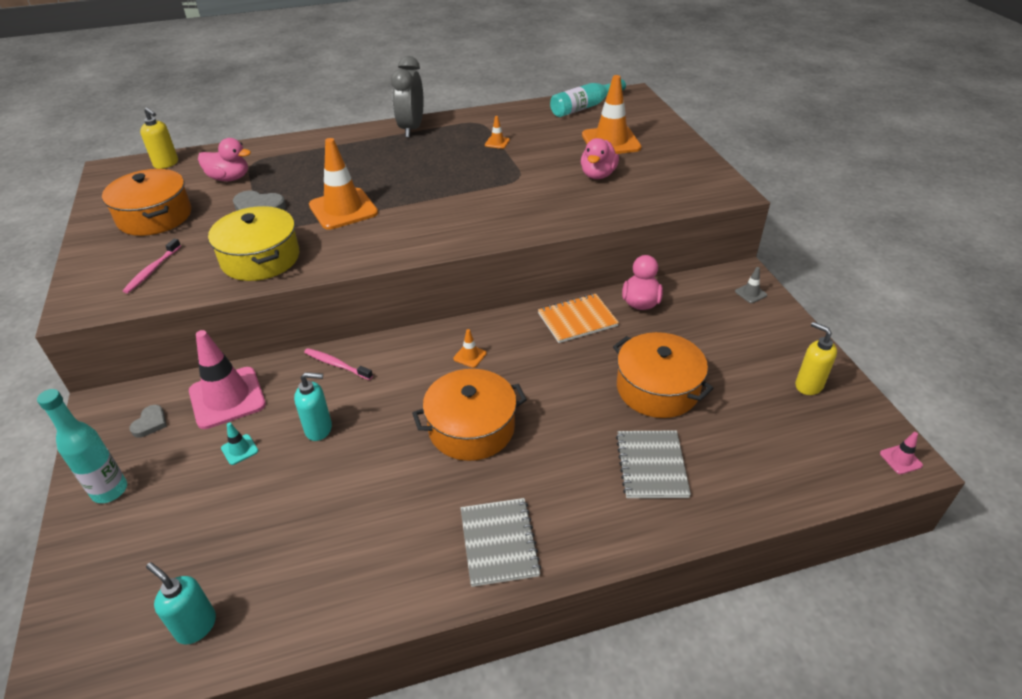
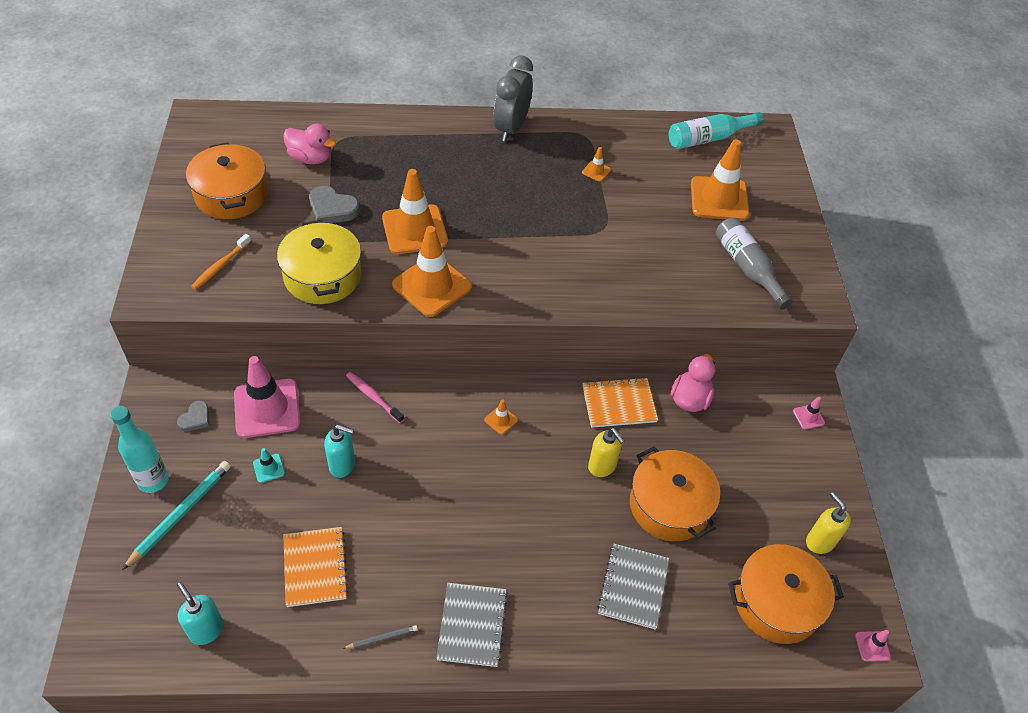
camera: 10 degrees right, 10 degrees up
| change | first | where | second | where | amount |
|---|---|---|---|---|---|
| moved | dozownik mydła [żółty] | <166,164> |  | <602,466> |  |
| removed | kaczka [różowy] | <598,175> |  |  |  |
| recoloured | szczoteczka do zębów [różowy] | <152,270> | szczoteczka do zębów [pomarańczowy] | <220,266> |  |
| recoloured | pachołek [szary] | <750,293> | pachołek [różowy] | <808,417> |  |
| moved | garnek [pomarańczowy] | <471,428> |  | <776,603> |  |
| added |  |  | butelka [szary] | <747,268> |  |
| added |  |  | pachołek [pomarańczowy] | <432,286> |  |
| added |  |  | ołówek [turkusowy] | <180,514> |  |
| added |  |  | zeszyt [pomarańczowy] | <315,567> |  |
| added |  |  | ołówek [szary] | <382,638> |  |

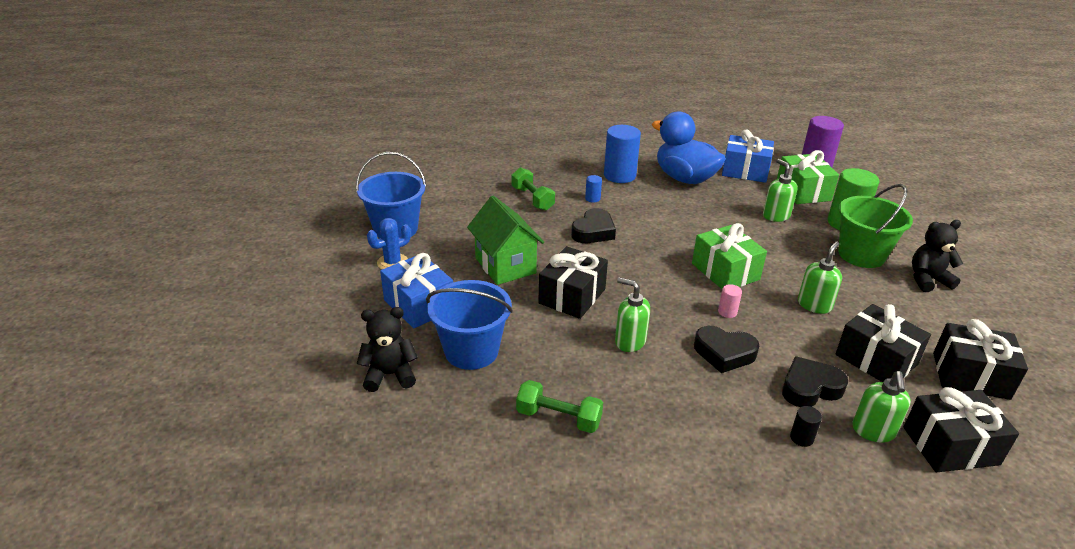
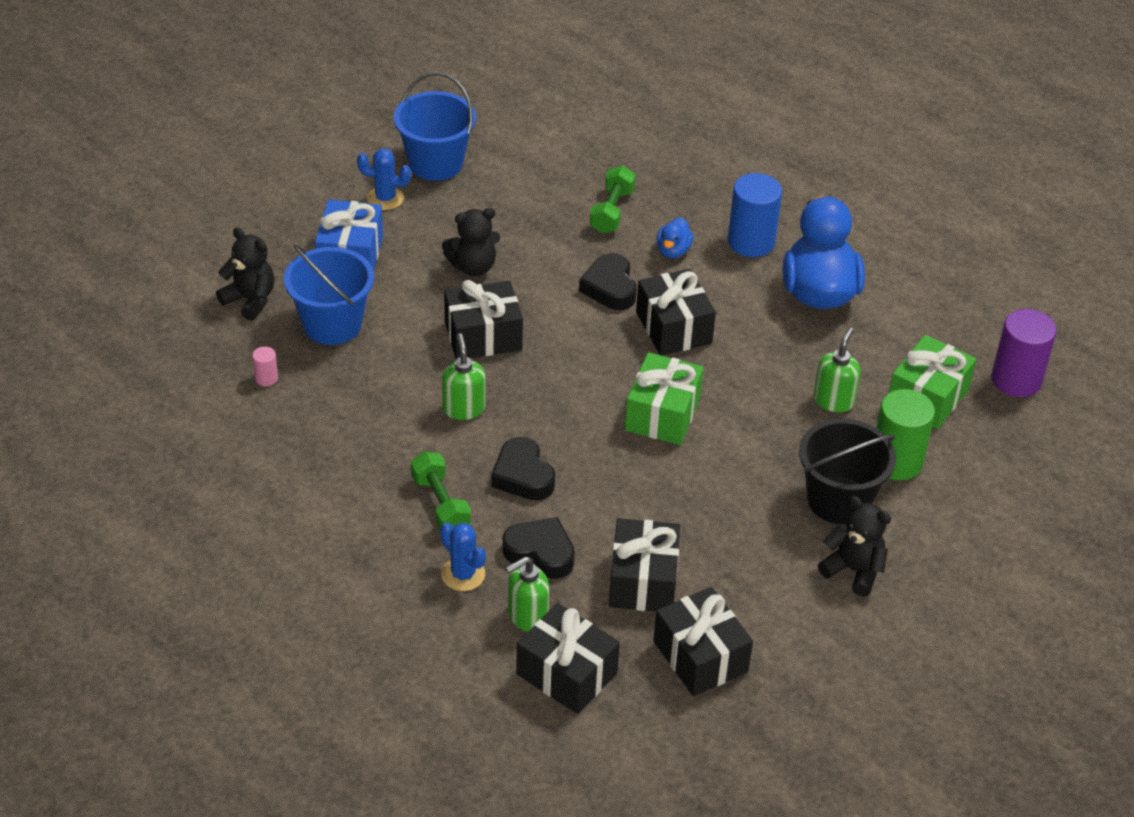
camera: 45 degrees right, 10 degrees up
| change | first | where | second | where | amount |
|---|---|---|---|---|---|
| removed | prezent [niebieski] | <745,171> |  |  |  |
| replaced | walec [niebieski] | <592,198> | kaczka [niebieski] | <673,251> |  |
| recoloured | wiadro [zielony] | <861,255> | wiadro [czarny] | <838,500> |  |
| replaced | domek [zielony] | <505,265> | miś [czarny] | <473,267> |  |
| turned | serce [czarny] | <593,231> |  | <610,287> | 90 degrees clockwise |
| removed | dozownik mydła [zielony] | <814,305> |  |  |  |
| moved | walec [różowy] | <727,312> |  | <266,378> |  |
| moved | hantel [zielony] | <558,418> |  | <440,504> |  |
| replaced | walec [czarny] | <801,438> | kaktus [niebieski] | <463,574> |  |
| added |  |  | prezent [czarny] | <673,328> |  |

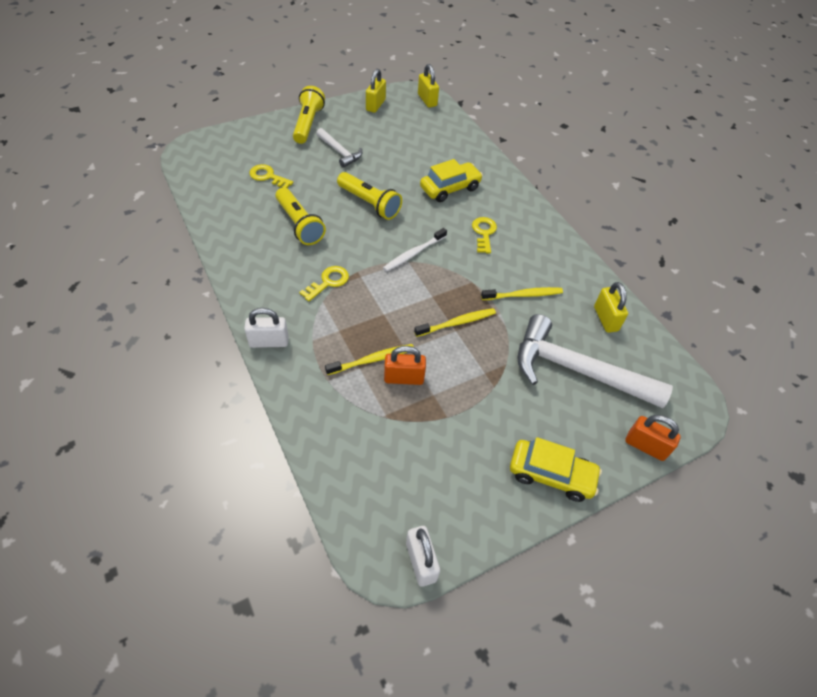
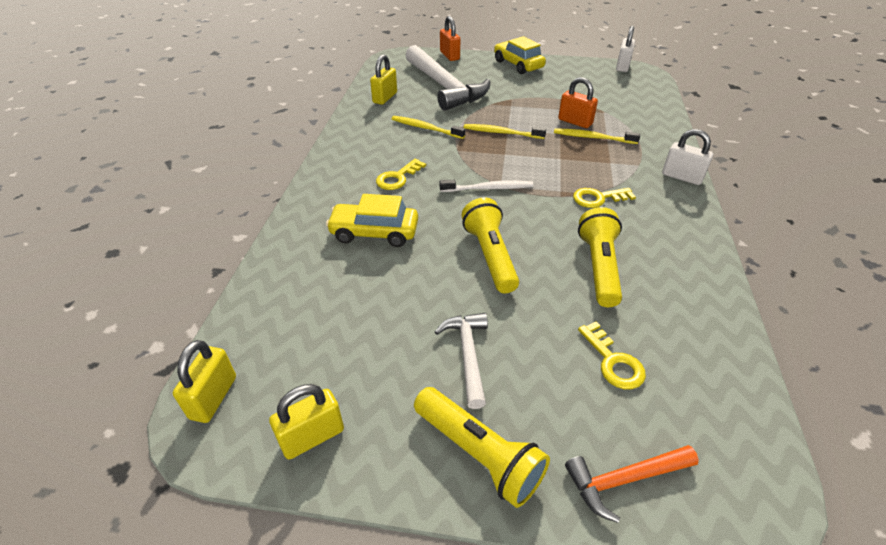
camera: 140 degrees left, 10 degrees down
| change | first | where | second | where | amount |
|---|---|---|---|---|---|
| turned | latarka [żółty] | <308,124> |  | <478,453> | 90 degrees counterclockwise |
| added |  |  | młotek [pomarańczowy] | <624,480> |  |

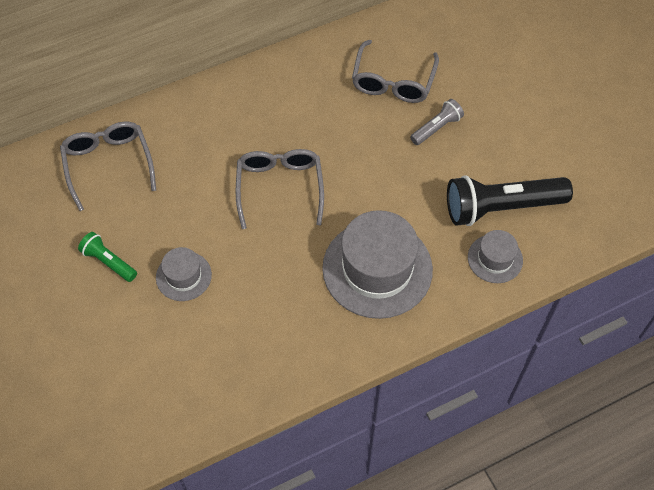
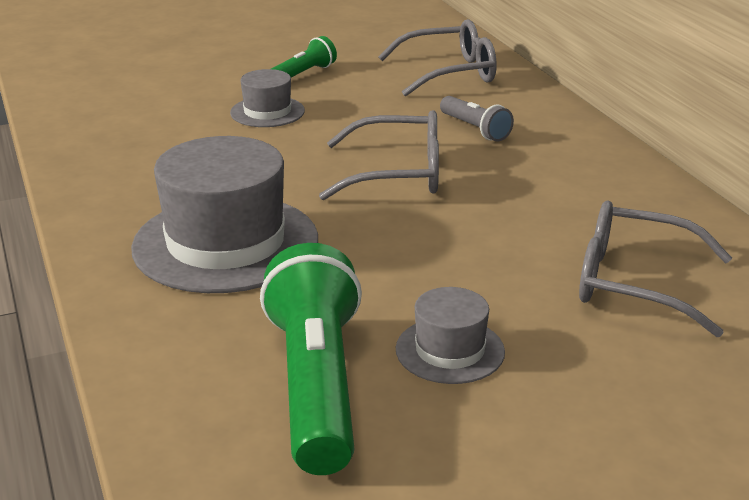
camera: 95 degrees right, 30 degrees down
| change | first | where | second | where | amount |
|---|---|---|---|---|---|
| moved | latarka [szary] | <436,128> |  | <475,129> |  |
| recoloured | latarka [czarny] | <501,207> | latarka [zielony] | <316,385> |  |
| moved | kapelusz [szary] | <495,259> |  | <450,350> |  |

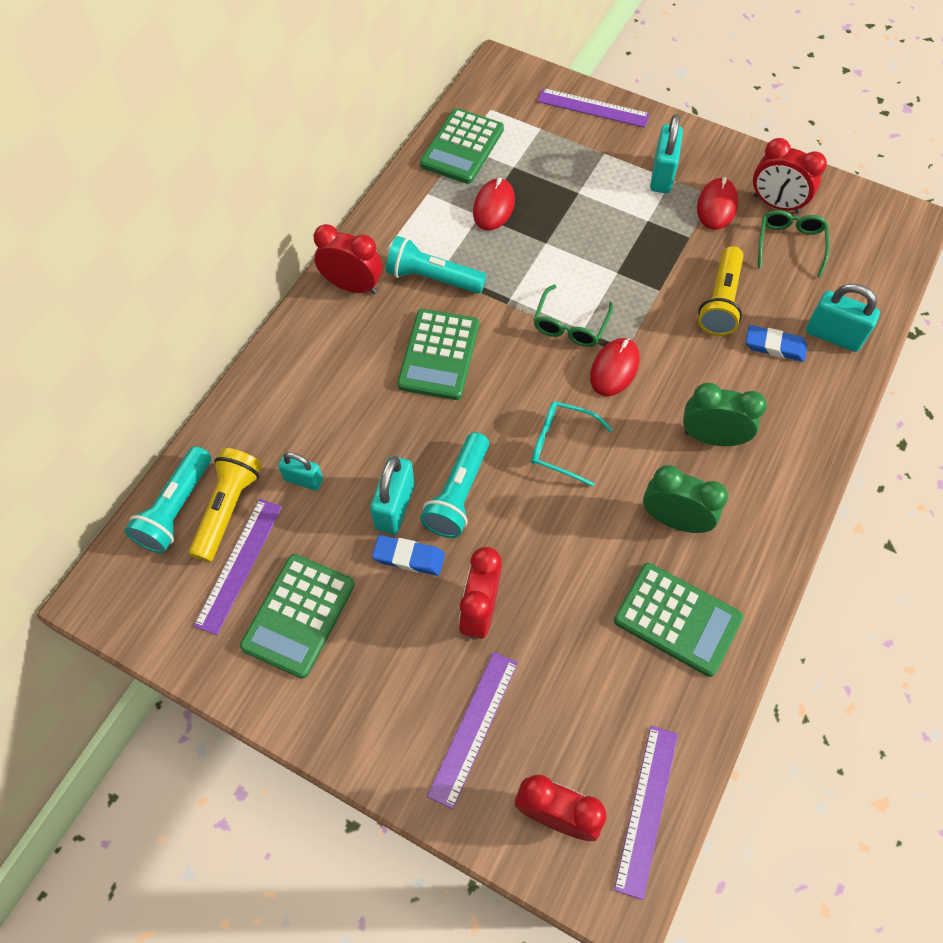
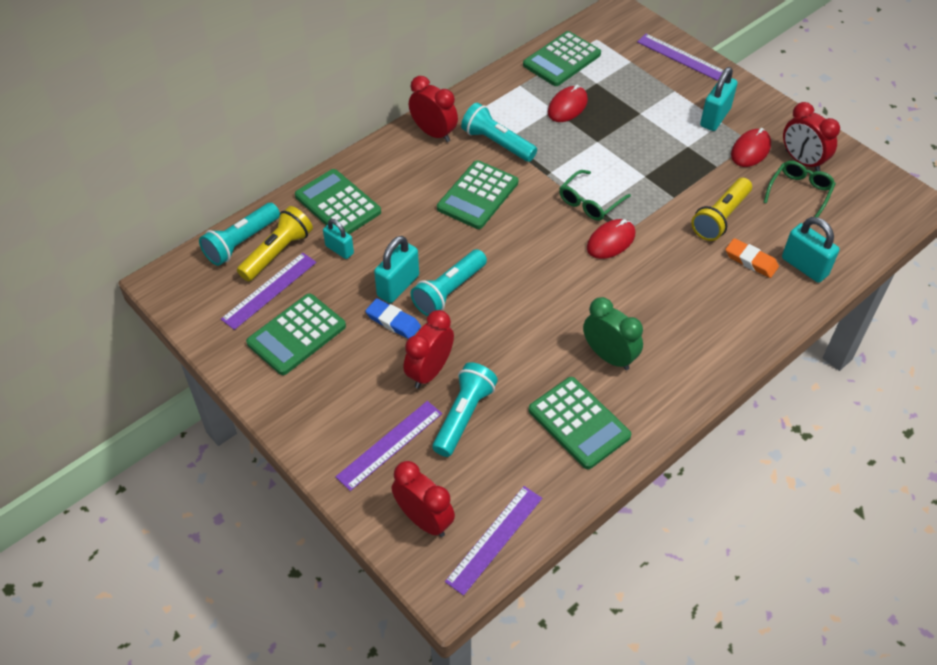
camera: 20 degrees right, 10 degrees down
| change | first | where | second | where | amount |
|---|---|---|---|---|---|
| recoloured | gumka do mazania [niebieski] | <774,346> | gumka do mazania [pomarańczowy] | <751,261> |  |
| removed | budzik [zielony] | <712,437> |  |  |  |
| removed | okulary [turkusowy] | <561,445> |  |  |  |
| added |  |  | kalkulator [zielony] | <338,204> |  |
| added |  |  | latarka [turkusowy] | <464,416> |  |

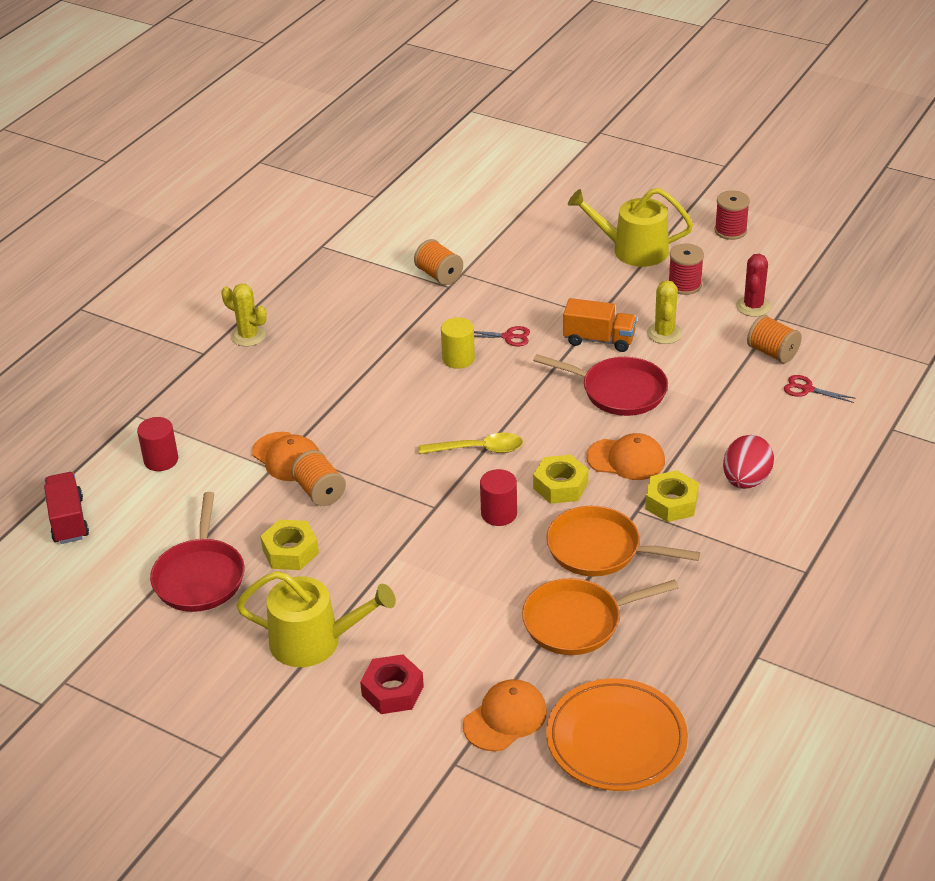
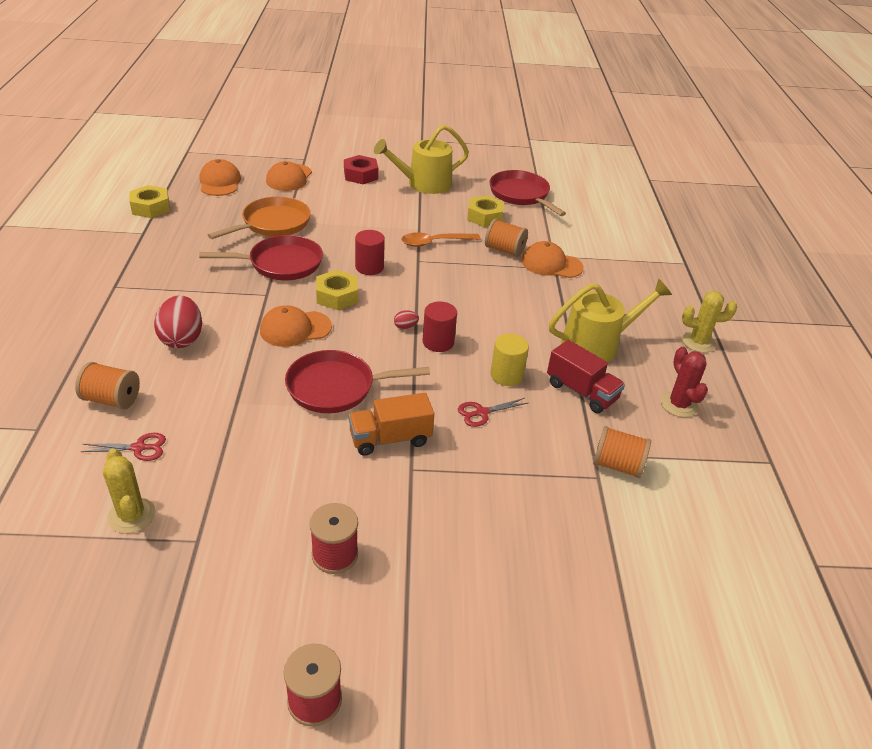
camera: 145 degrees right, 0 degrees up
| change | first | where | second | where | amount |
|---|---|---|---|---|---|
| moved | konewka [żółty] | <633,250> |  | <596,344> |  |
| moved | kaktus [czerwony] | <753,306> |  | <678,405> |  |
| moved | kaktus [żółty] | <664,333> |  | <132,516> |  |
| moved | szpulka [pomarańczowy] | <772,352> |  | <112,399> |  |
| moved | walec [czerwony] | <161,460> |  | <438,342> |  |
| removed | łyżka [żółty] | <478,449> |  |  |  |
| moved | nakrętka [żółty] | <671,503> |  | <151,207> |  |
| moved | ciężarówka [czerwony] | <68,520> |  | <581,392> |  |
| recoloured | patelnia [pomarańczowy] | <599,549> | patelnia [czerwony] | <281,264> |  |
| replaced | talerz [pomarańczowy] | <616,739> | czapka [pomarańczowy] | <220,182> |  |
| added |  |  | łyżka [pomarańczowy] | <435,242> |  |
| added |  |  | jajko [czerwony] | <405,327> |  |

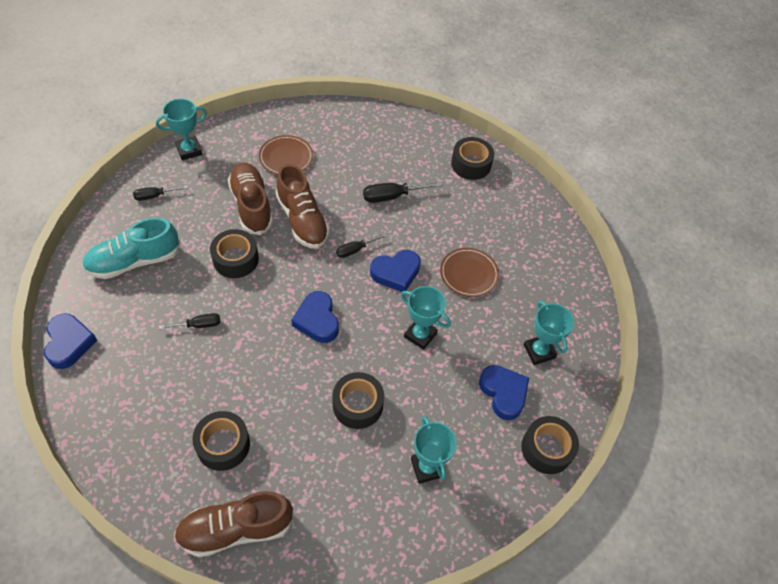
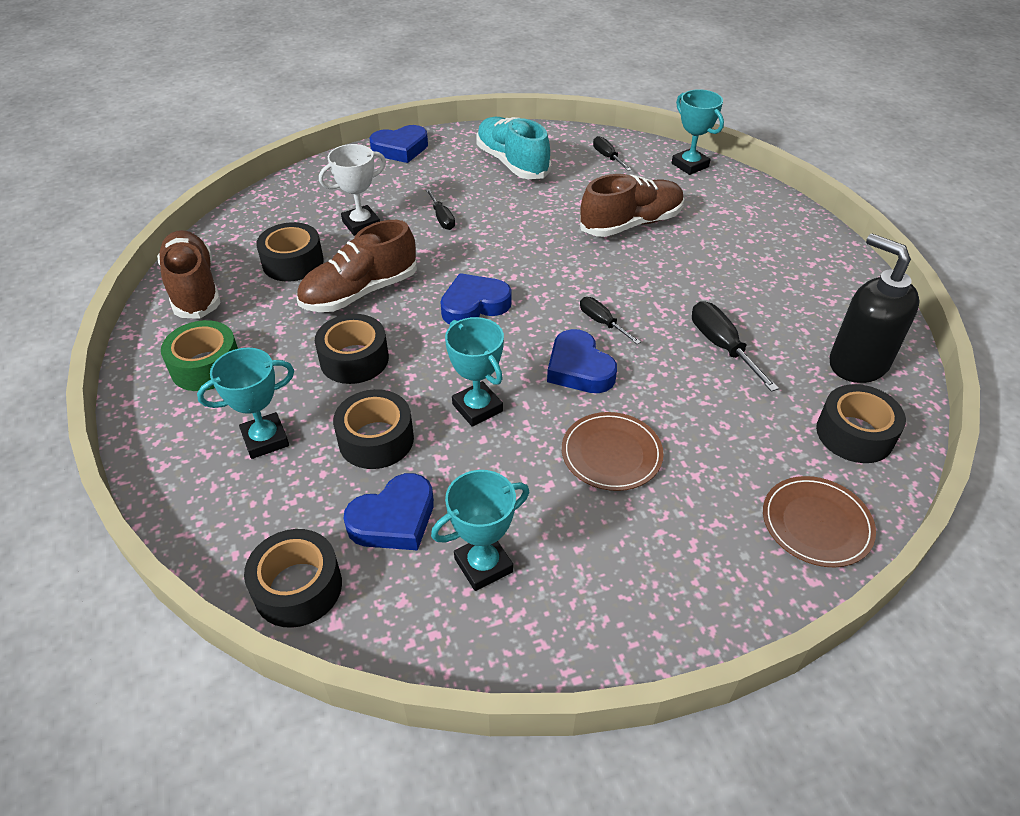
camera: 85 degrees right, 10 degrees down
| change | first | where | second | where | amount |
|---|---|---|---|---|---|
| moved | talerz [brązowy] | <286,157> |  | <816,523> |  |
| moved | but [brązowy] | <302,220> |  | <360,292> |  |
| moved | taśma klejąca [czarny] | <235,259> |  | <376,439> |  |
| turned | puchar [turkusowy] | <420,335> |  | <477,408> | 60 degrees counterclockwise |
| added |  |  | puchar [biały] | <361,224> |  |
| added |  |  | dozownik mydła [czarny] | <857,363> |  |
| added |  |  | taśma klejąca [zielony] | <206,366> |  |

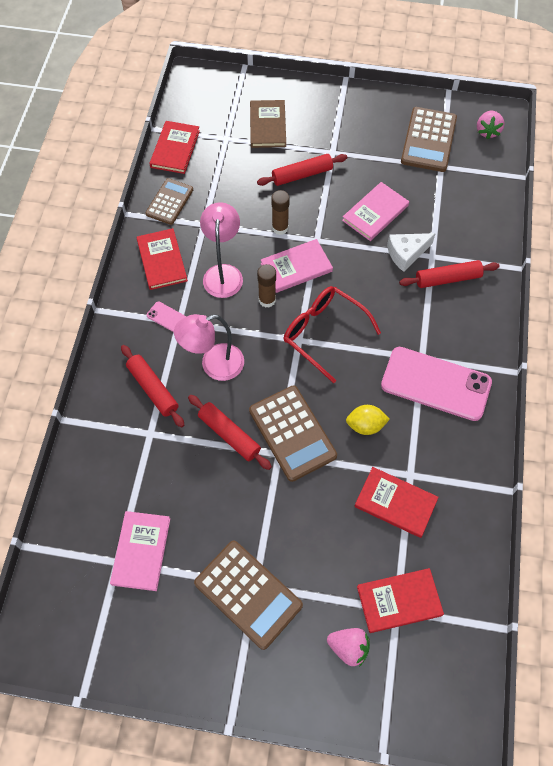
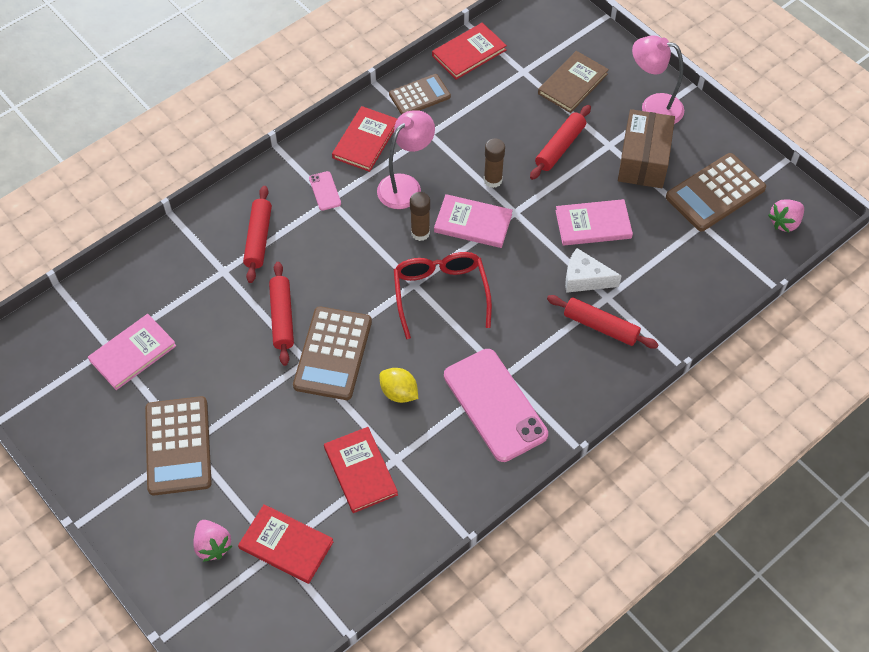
camera: 40 degrees right, 5 degrees down
| change | first | where | second | where | amount |
|---|---|---|---|---|---|
| turned | wałek do ciasta [czerwony] | <302,175> |  | <560,147> | 75 degrees counterclockwise |
| moved | lampka [różowy] | <214,365> |  | <653,107> |  |
| added |  |  | pudełko [brązowy] | <643,160> |  |

